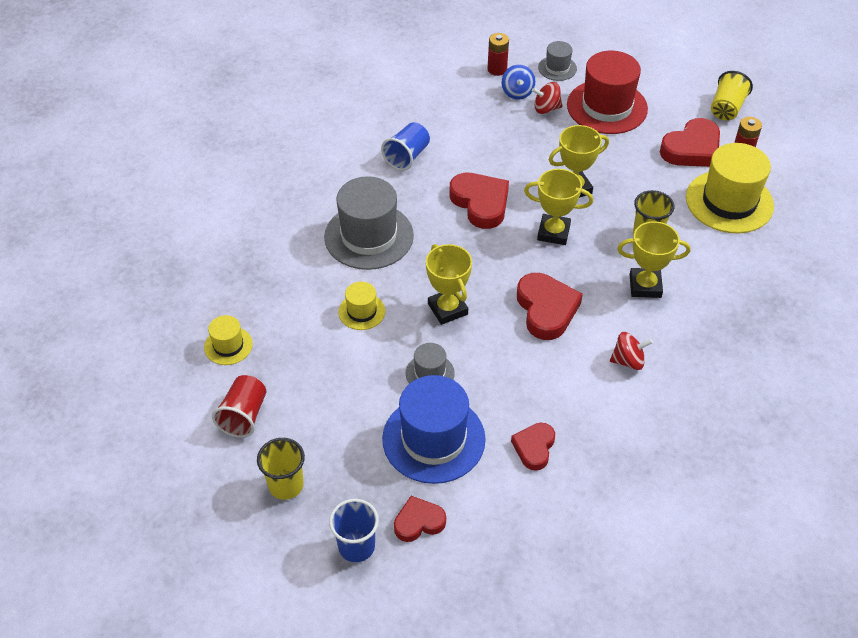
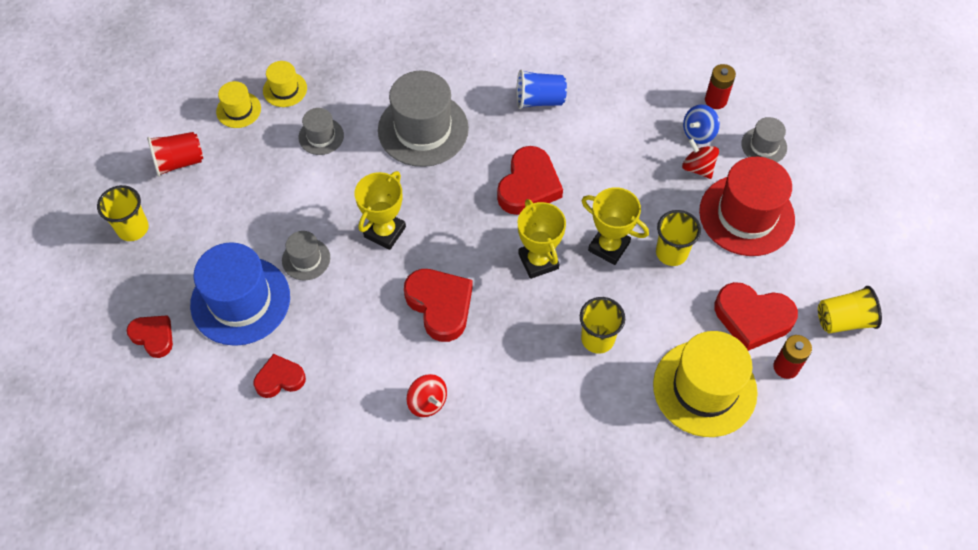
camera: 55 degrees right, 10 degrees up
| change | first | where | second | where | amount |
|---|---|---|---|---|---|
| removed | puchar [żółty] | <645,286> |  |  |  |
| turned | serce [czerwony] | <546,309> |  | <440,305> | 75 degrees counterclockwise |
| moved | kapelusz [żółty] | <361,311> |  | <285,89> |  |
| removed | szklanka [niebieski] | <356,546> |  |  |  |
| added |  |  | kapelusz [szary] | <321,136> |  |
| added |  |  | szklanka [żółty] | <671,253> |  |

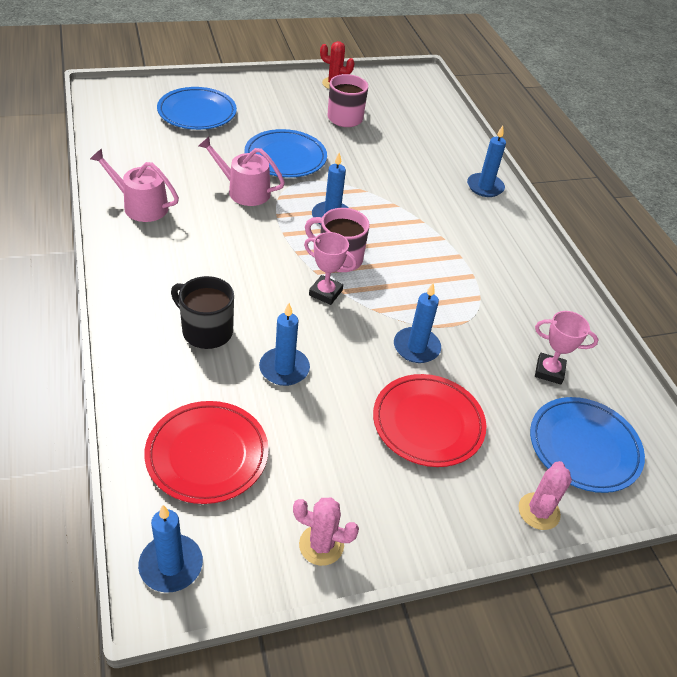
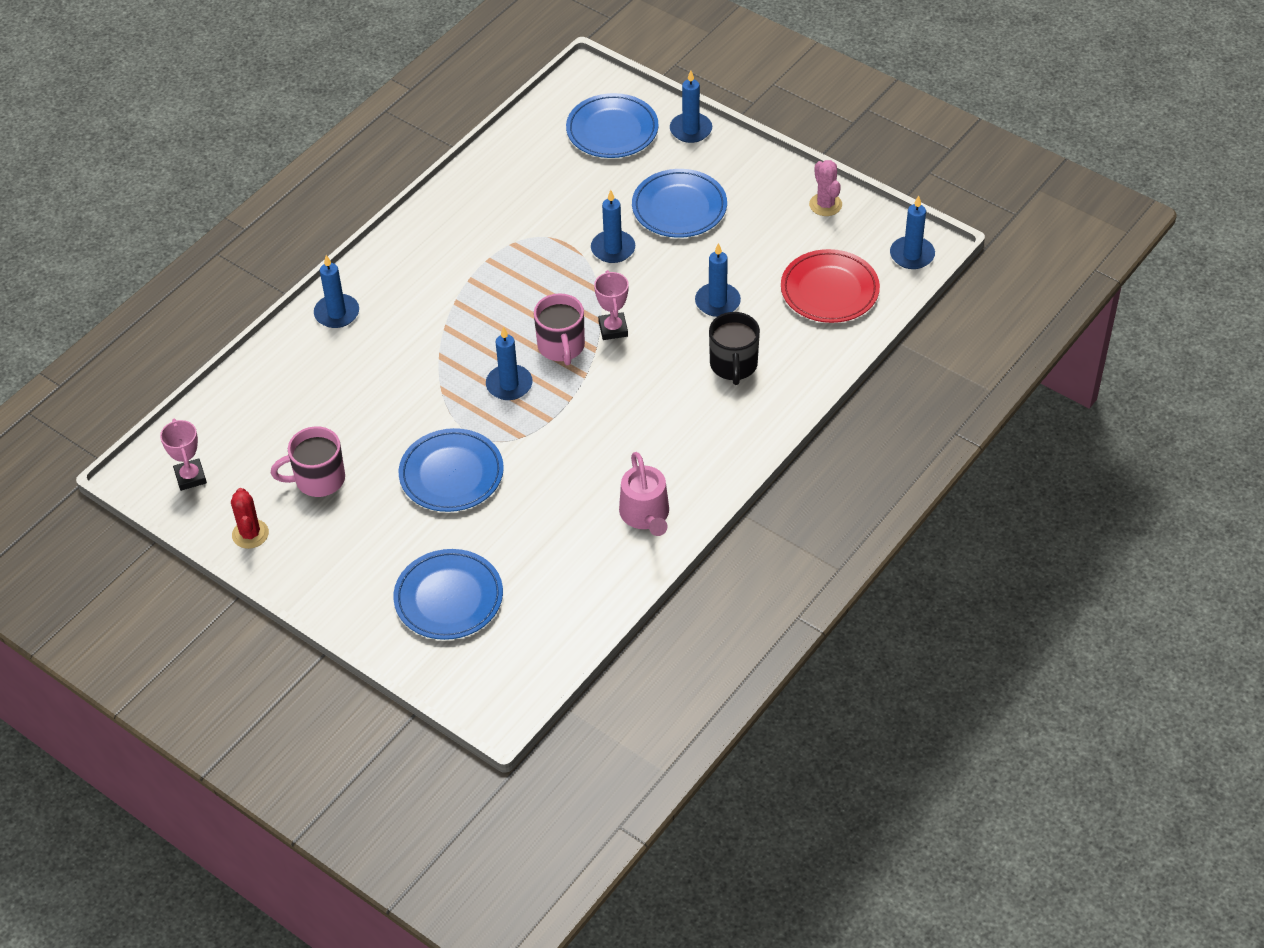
camera: 120 degrees left, 5 degrees up
| change | first | where | second | where | amount |
|---|---|---|---|---|---|
| removed | konewka [różowy] | <244,191> |  |  |  |
| moved | puchar [różowy] | <549,371> |  | <190,477> |  |
| recoloured | talerz [czerwony] | <428,423> | talerz [niebieski] | <679,208> |  |
| replaced | kaktus [różowy] | <539,511> | świeca [niebieski] | <691,130> |  |

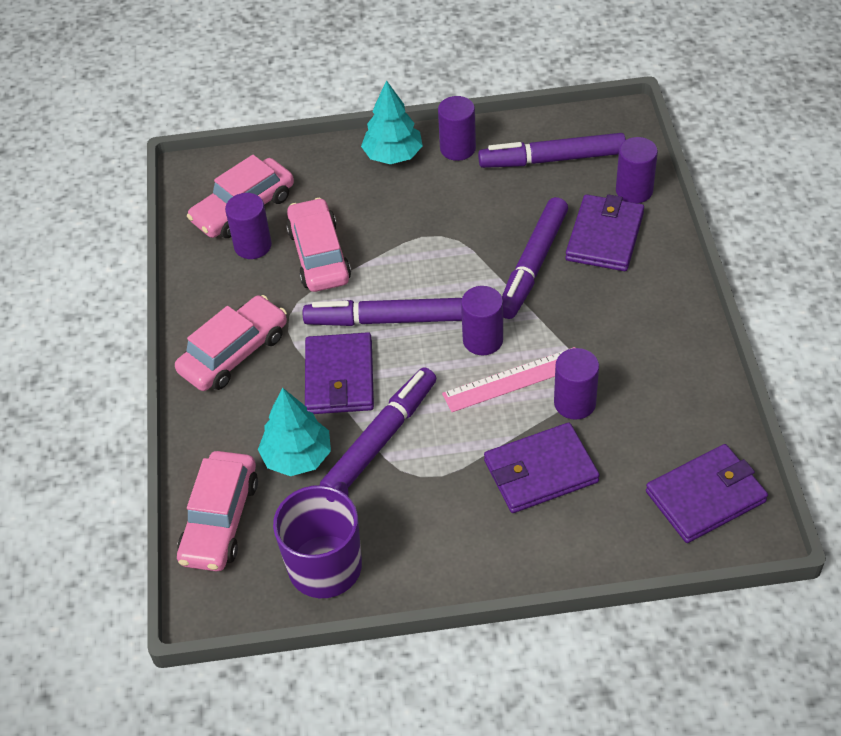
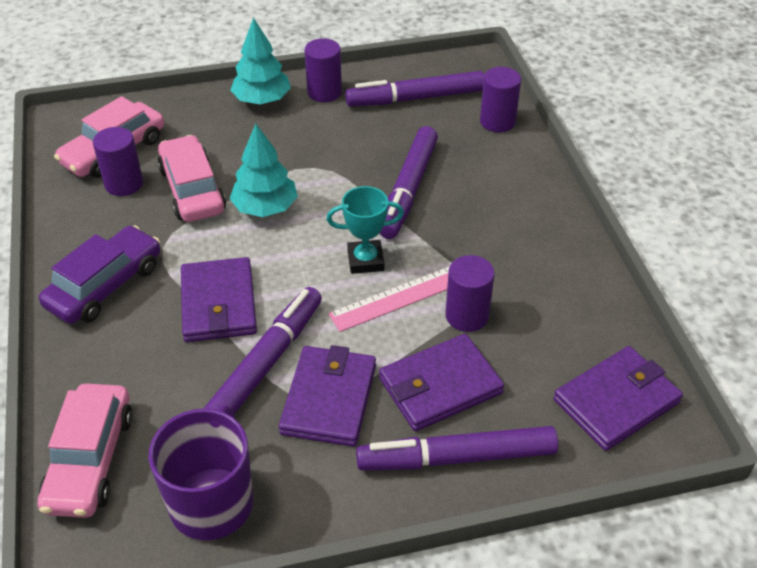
camera: 10 degrees left, 5 degrees down
| change | first | where | second | where | amount |
|---|---|---|---|---|---|
| moved | portfel [fioletowy] | <604,236> |  | <329,399> |  |
| replaced | walec [fioletowy] | <483,340> | puchar [turkusowy] | <365,260> |  |
| recoloured | samochód [różowy] | <234,353> | samochód [fioletowy] | <105,285> |  |
| moved | flamaster [fioletowy] | <385,320> |  | <457,458> |  |
| moved | drzewko [turkusowy] | <297,457> |  | <265,208> |  |

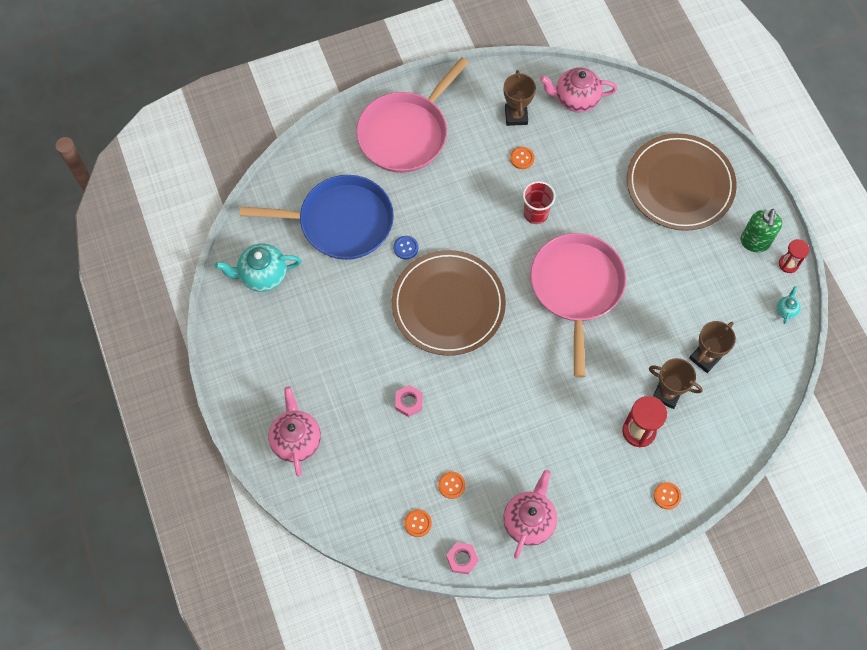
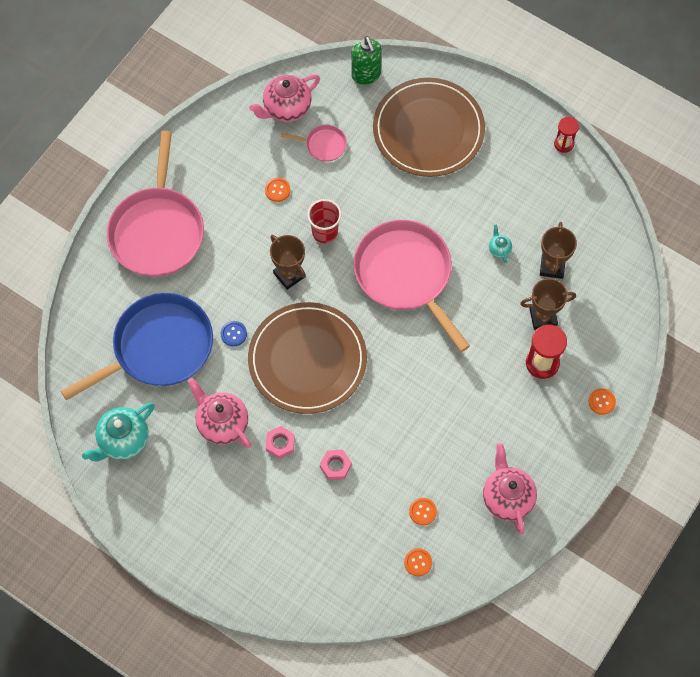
camera: 35 degrees left, 0 degrees up
| change | first | where | second | where | amount |
|---|---|---|---|---|---|
| moved | puchar [brązowy] | <516,116> |  | <289,275> |  |
| moved | dozownik mydła [zielony] | <754,242> |  | <366,75> |  |
| moved | imbryk [turkusowy] | <786,310> |  | <499,249> |  |
| moved | imbryk [różowy] | <296,440> |  | <222,423> |  |
| moved | nakrętka [różowy] | <462,559> |  | <280,444> |  |
| added |  |  | patelnia [różowy] | <323,145> |  |

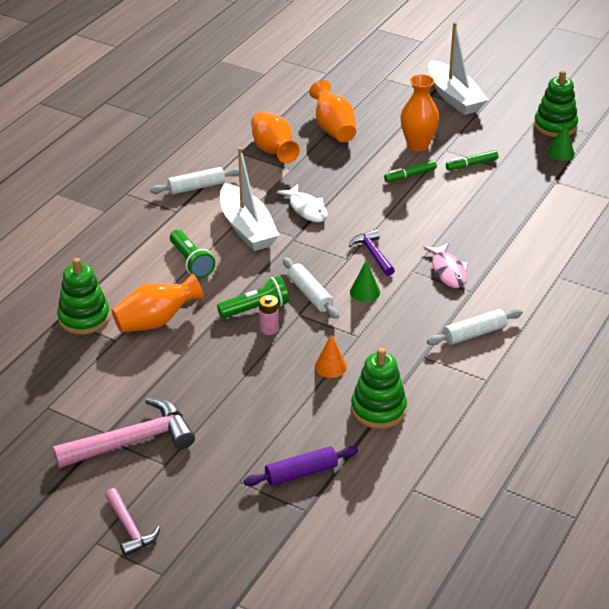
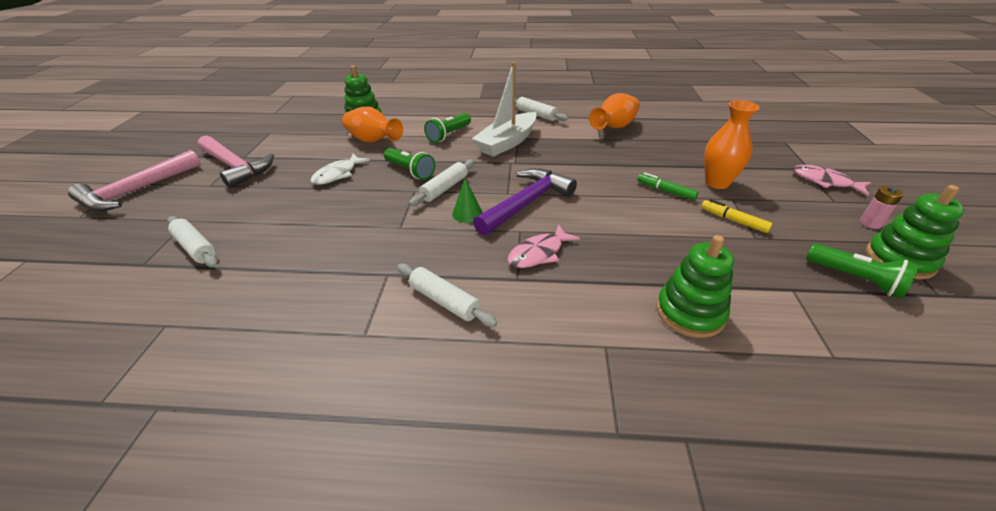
camera: 65 degrees right, 0 degrees up
| change | first | where | second | where | amount |
|---|---|---|---|---|---|
| replaced | łódka [biały] | <454,97> | ryba [różowy] | <824,181> |  |
| removed | wazon [pomarańczowy] | <333,128> |  |  |  |
| replaced | stożek [zielony] | <561,153> | latarka [zielony] | <855,279> |  |
| recoloured | flamaster [zielony] | <471,164> | flamaster [żółty] | <733,220> |  |
| moved | ryba [biały] | <306,209> |  | <337,174> |  |
| resized | młotek [fioletowy] | <372,253> |  | <527,203> | x1.77 |
| moved | bateria [różowy] | <269,329> |  | <870,223> |  |
| removed | stożek [pomarańczowy] | <330,366> |  |  |  |
| moved | zabawka nakładanka [zielony] | <378,409> |  | <690,312> |  |
| recoloured | wałek do ciasta [fioletowy] | <301,473> | wałek do ciasta [biały] | <196,248> |  |
| resized | młotek [różowy] | <130,528> |  | <136,191> | x1.77 |

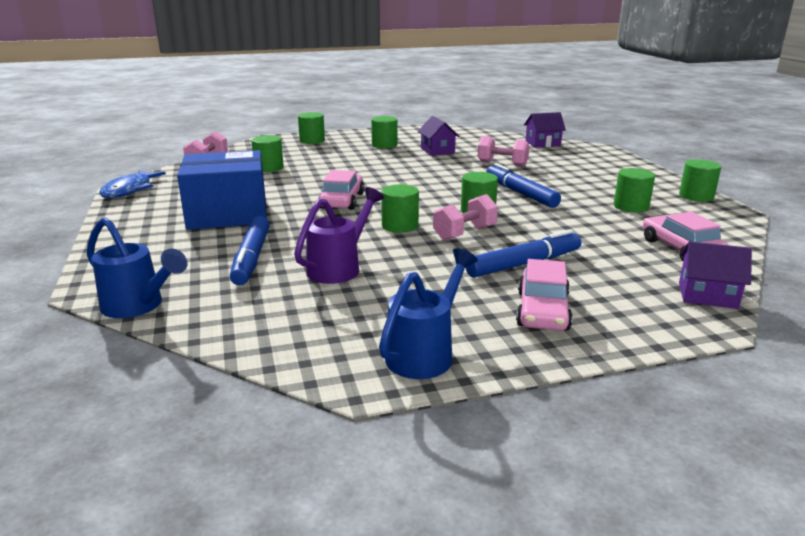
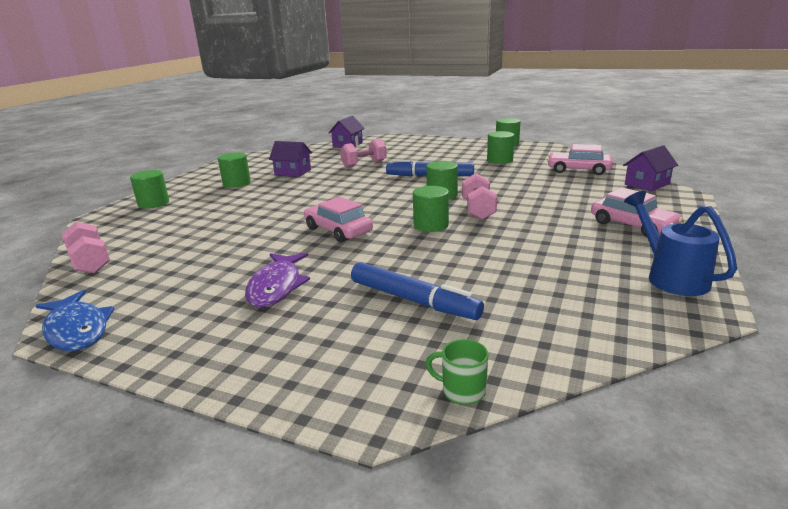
camera: 50 degrees left, 0 degrees up
| change | first | where | second | where | amount |
|---|---|---|---|---|---|
| removed | walec [zielony] | <269,168> |  |  |  |
| replaced | pudełko [niebieski] | <228,214> | ryba [fioletowy] | <276,287> |  |
| removed | konewka [fioletowy] | <340,267> |  |  |  |
| replaced | konewka [niebieski] | <138,306> | kubek [zielony] | <462,391> |  |
| removed | flamaster [niebieski] | <524,264> |  |  |  |

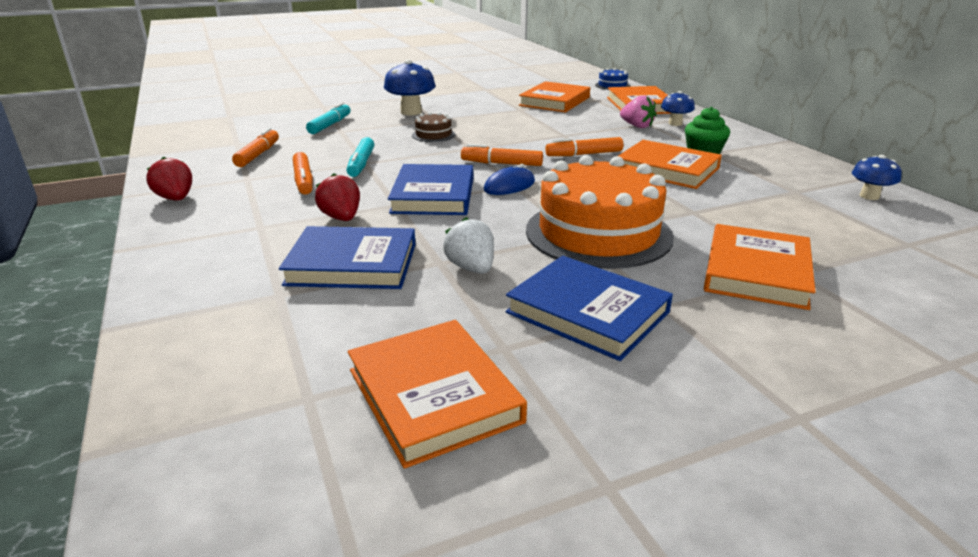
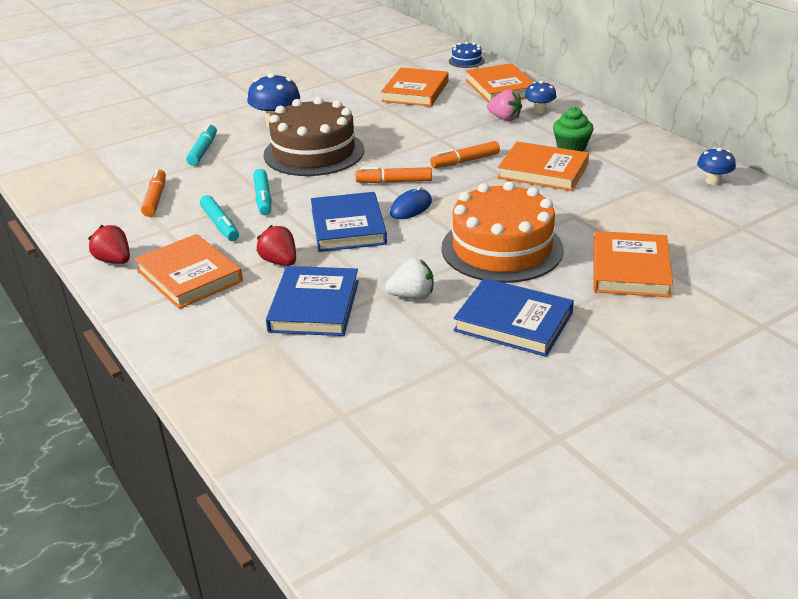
camera: 10 degrees left, 5 degrees up
| change | first | where | second | where | amount |
|---|---|---|---|---|---|
| resized | tort [brązowy] | <433,135> |  | <314,152> | x2.34 |
| recoloured | flamaster [pomarańczowy] | <303,180> | flamaster [turkusowy] | <220,225> |  |
| turned | truskawka [biały] | <471,268> |  | <412,296> | 120 degrees clockwise |
| turned | książka [niebieski] | <352,264> |  | <314,306> | 75 degrees counterclockwise |
| moved | książka [pomarańczowy] | <433,395> |  | <189,276> |  |

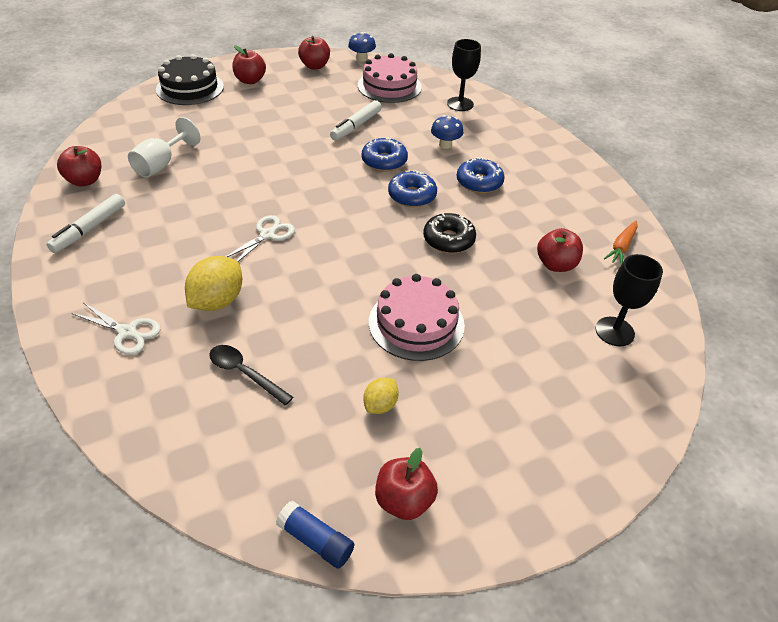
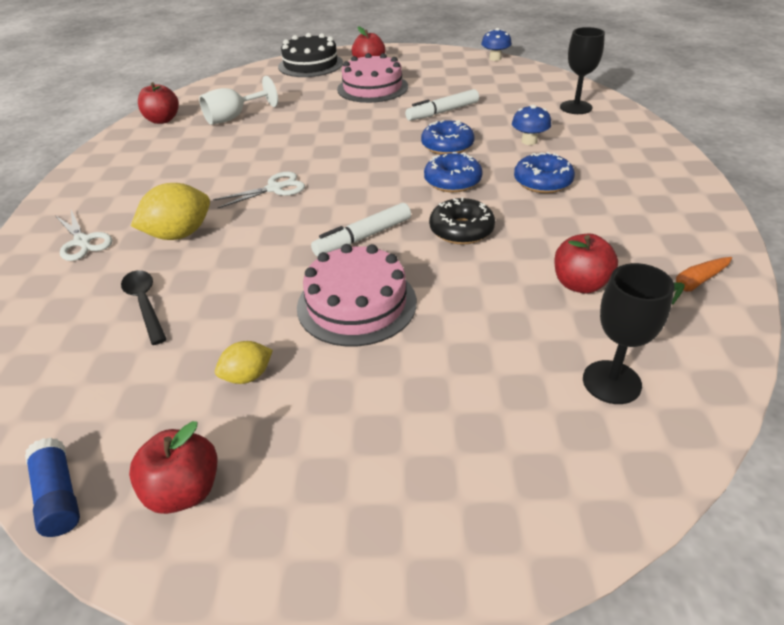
camera: 30 degrees right, 5 degrees down
| change | first | where | second | where | amount |
|---|---|---|---|---|---|
| removed | jabłko [czerwony] | <315,66> |  |  |  |
| moved | tort [różowy] | <389,86> |  | <372,88> |  |
| moved | flamaster [biały] | <89,229> |  | <363,237> |  |

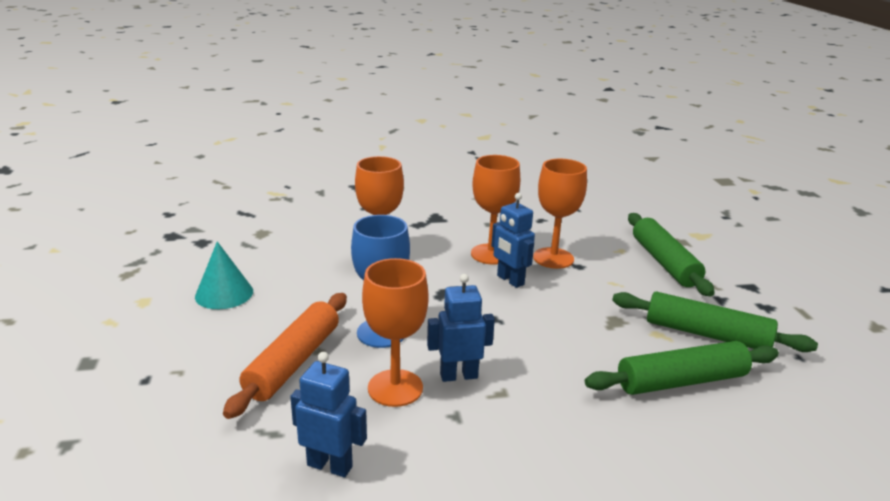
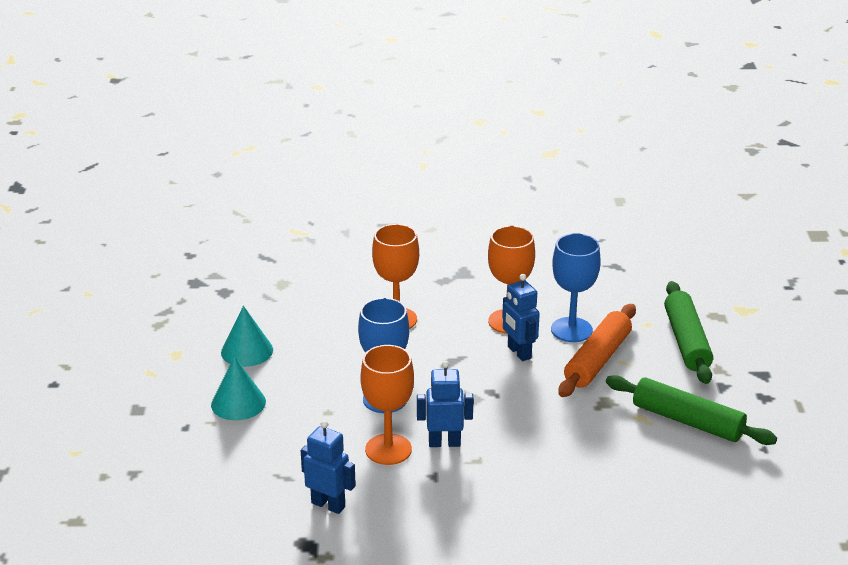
camera: 10 degrees right, 5 degrees up
| change | first | where | second | where | amount |
|---|---|---|---|---|---|
| recoloured | kielich [pomarańczowy] | <553,258> | kielich [niebieski] | <571,330> |  |
| moved | wałek do ciasta [pomarańczowy] | <293,362> |  | <597,360> |  |
| removed | wałek do ciasta [zielony] | <681,381> |  |  |  |
| added |  |  | stożek [turkusowy] | <238,403> |  |

